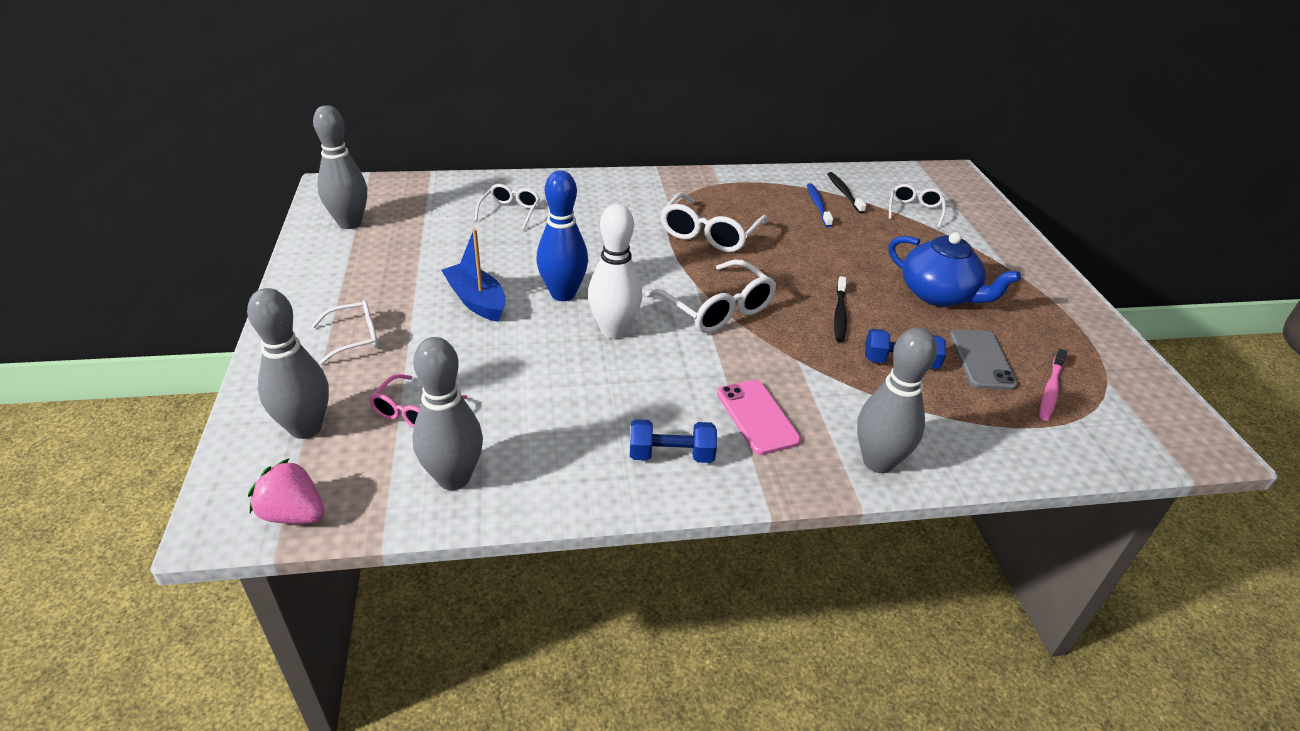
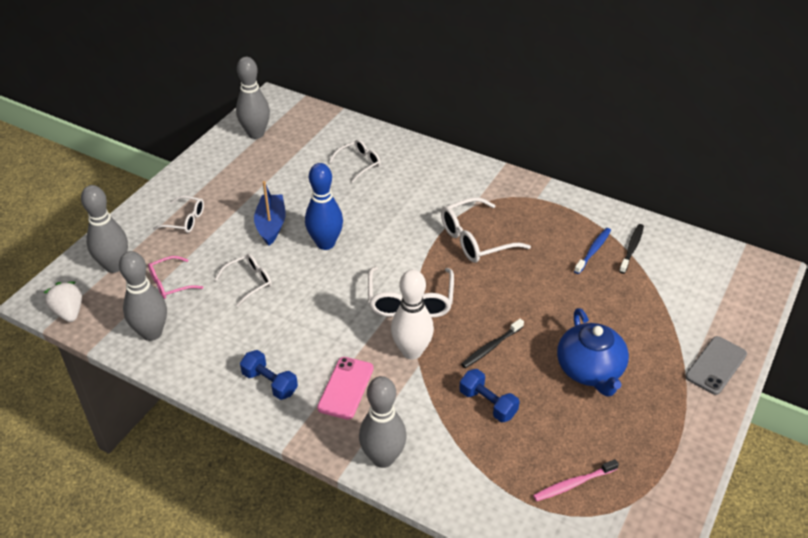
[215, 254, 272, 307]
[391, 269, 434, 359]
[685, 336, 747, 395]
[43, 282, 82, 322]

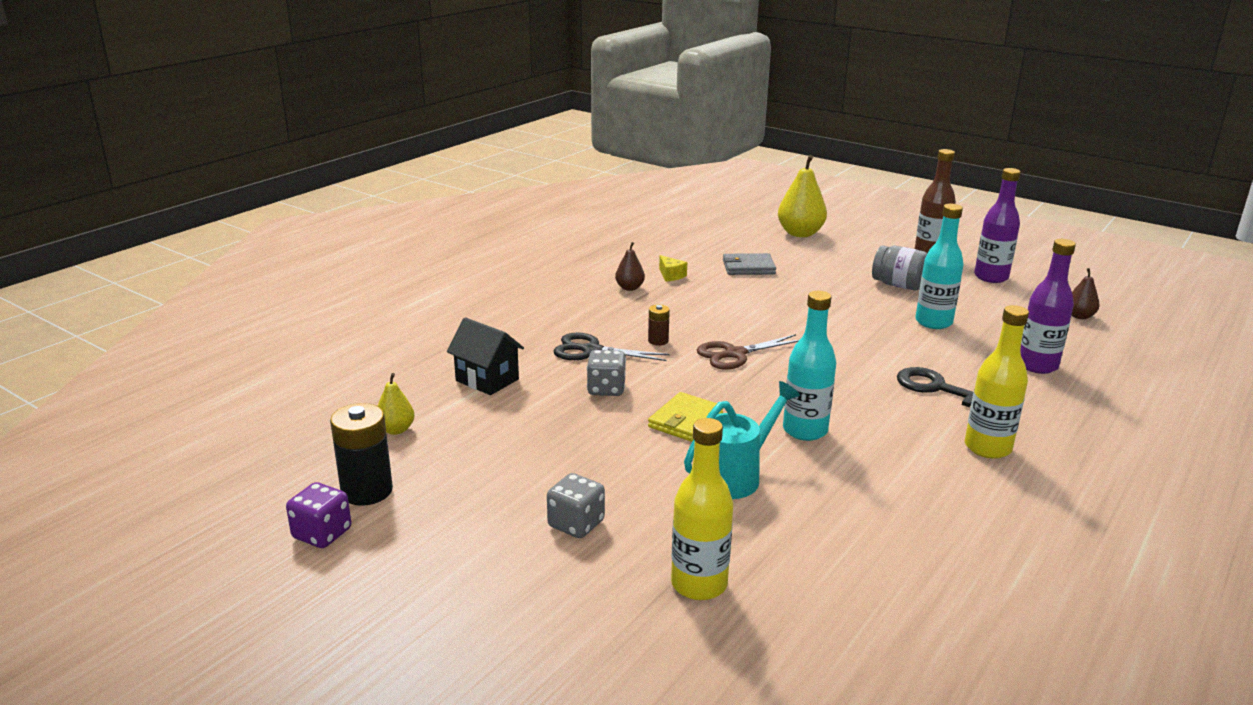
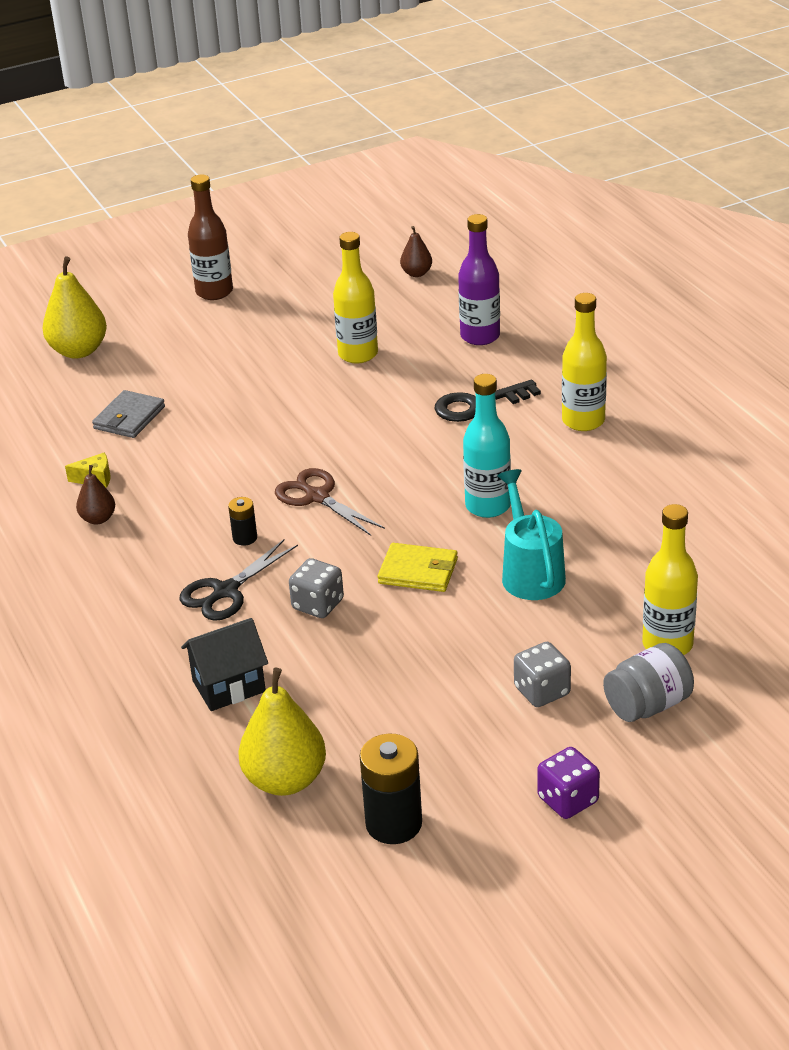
[974, 168, 1021, 283] (first image)
[333, 232, 378, 363]
[603, 643, 694, 722]
[228, 497, 257, 546]
[275, 468, 385, 536]
[238, 668, 326, 796]
[378, 543, 458, 592]
[537, 747, 600, 819]

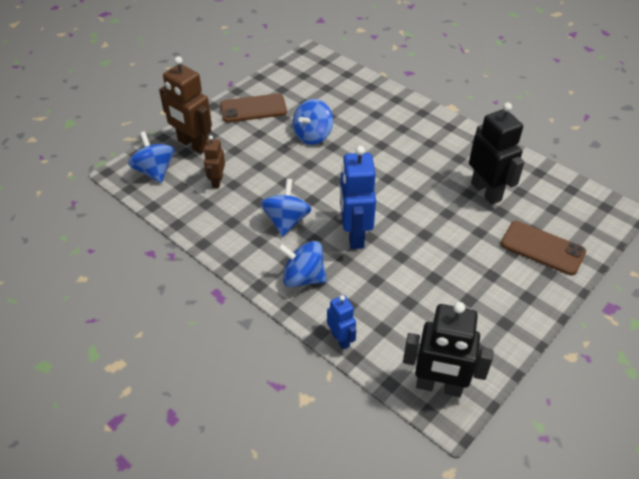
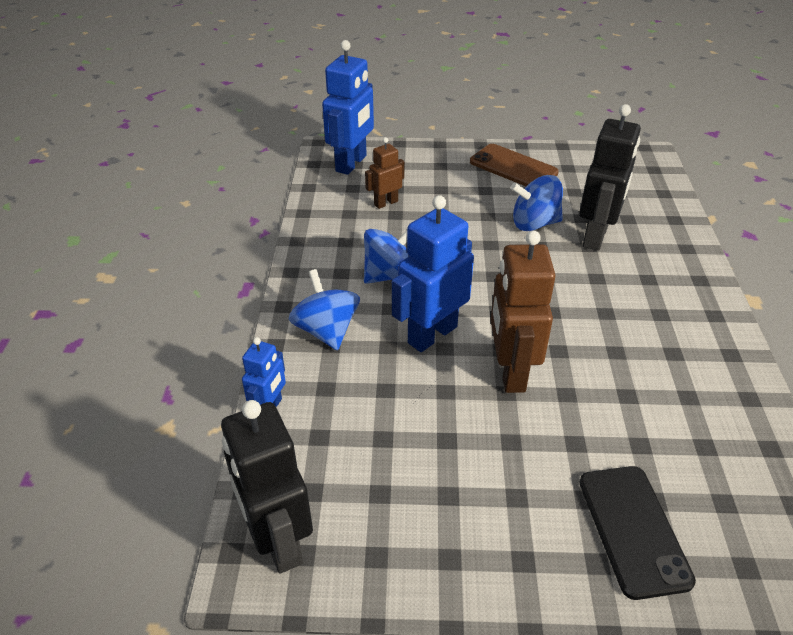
[491, 230, 555, 393]
[579, 104, 641, 251]
[322, 40, 374, 175]
[579, 466, 696, 600]

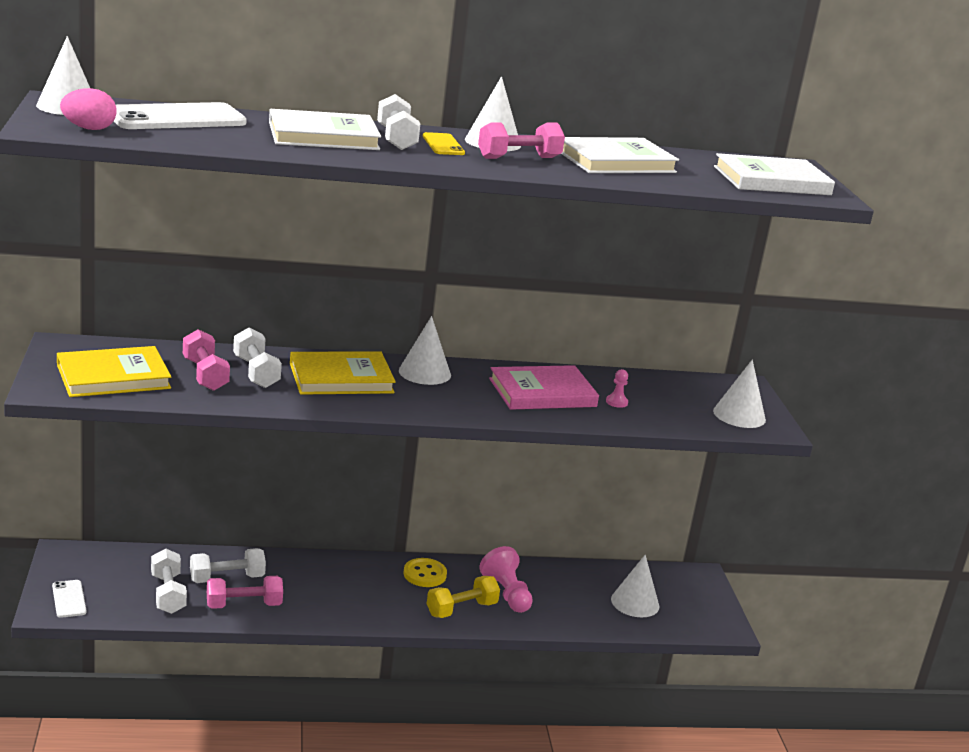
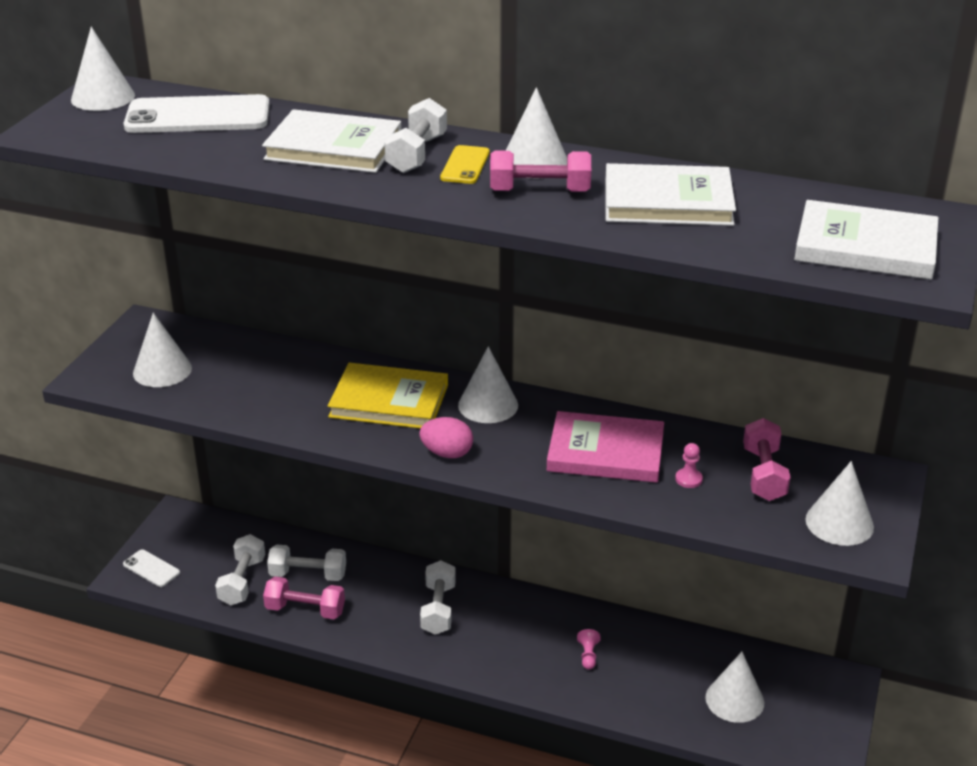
[419, 417, 473, 458]
[420, 560, 456, 635]
[743, 418, 791, 501]
[133, 313, 192, 387]
[577, 629, 601, 669]
[404, 558, 447, 587] (first image)
[427, 576, 500, 618] (first image)
[123, 549, 180, 587]

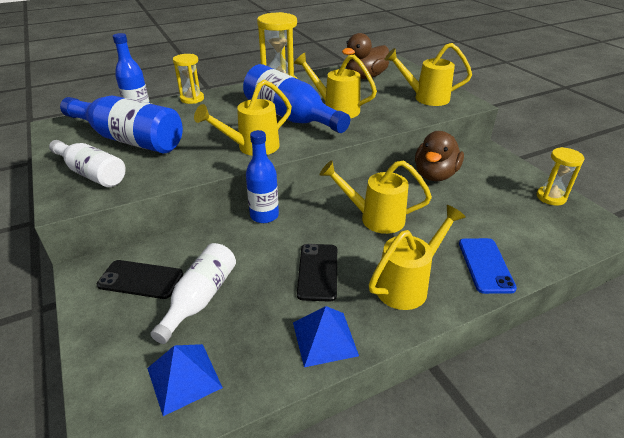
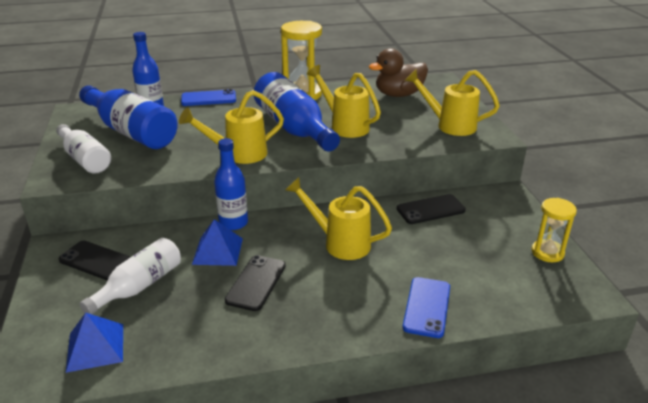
[181, 89, 236, 106]
[397, 194, 466, 224]
[369, 205, 466, 310] (first image)
[192, 219, 243, 266]

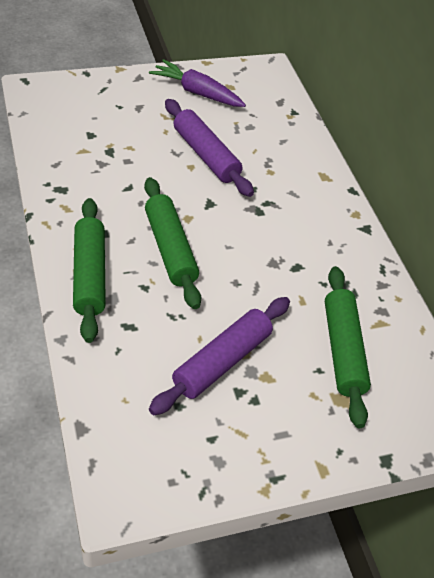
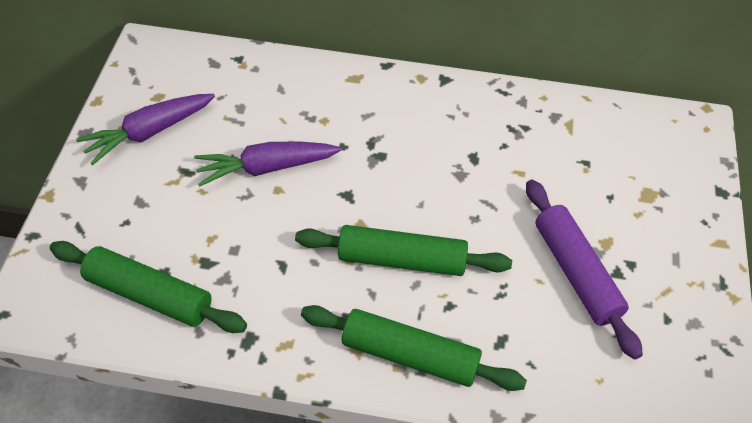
[194, 142, 341, 187]
[50, 241, 247, 333]

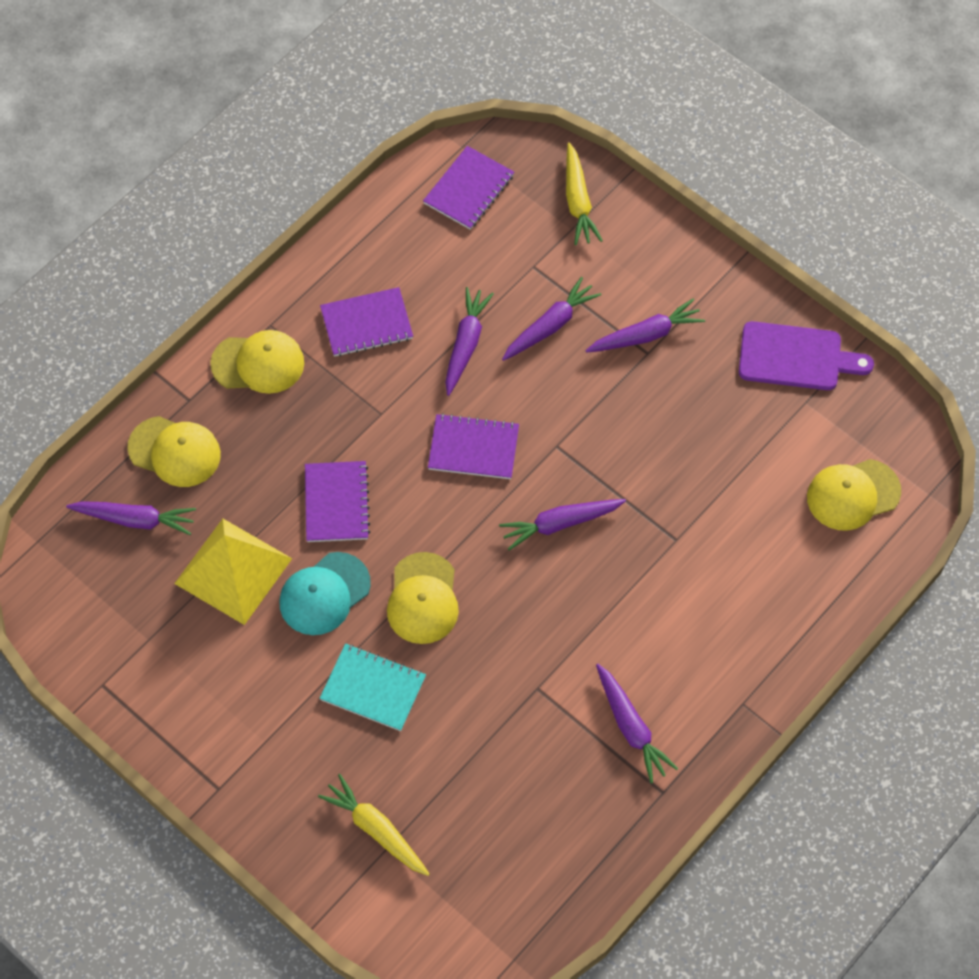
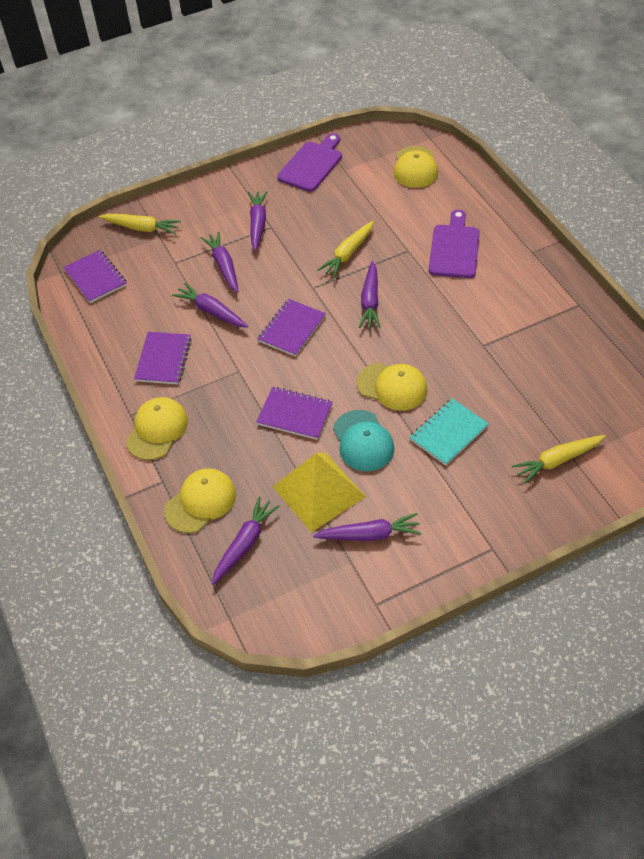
[313, 513, 421, 541]
[429, 210, 480, 278]
[317, 221, 374, 278]

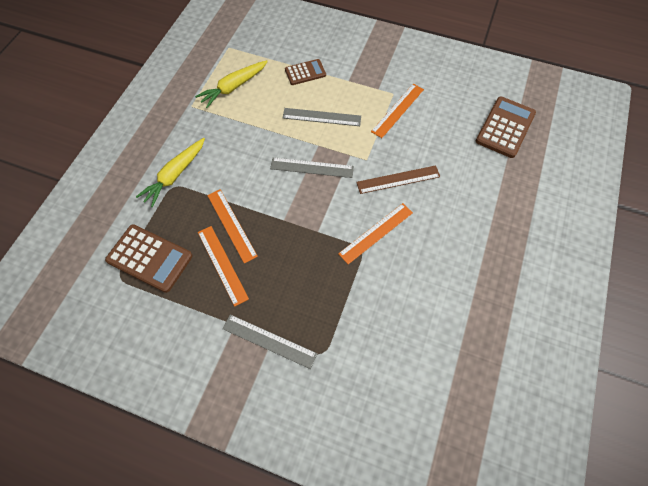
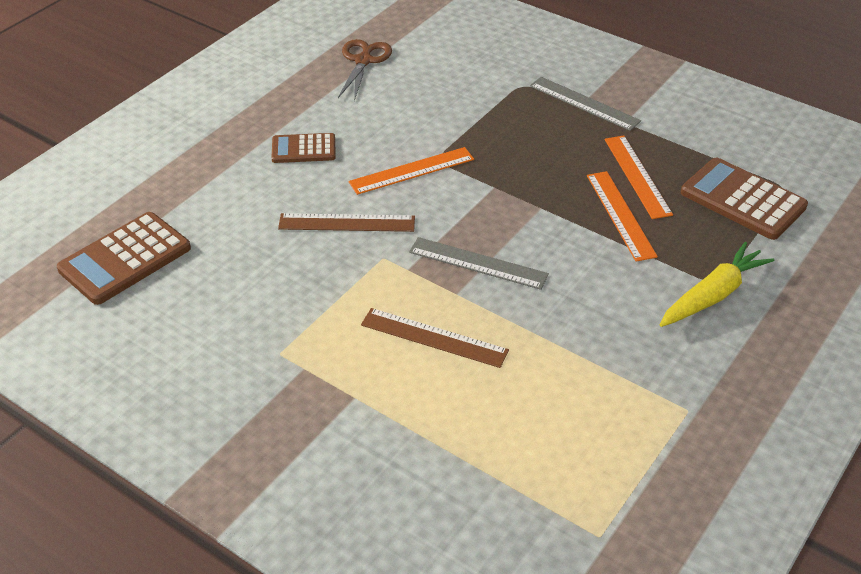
[271, 133, 336, 163]
[195, 60, 268, 108] (first image)
[371, 84, 424, 138] (first image)
[361, 308, 509, 368]
[338, 39, 392, 101]

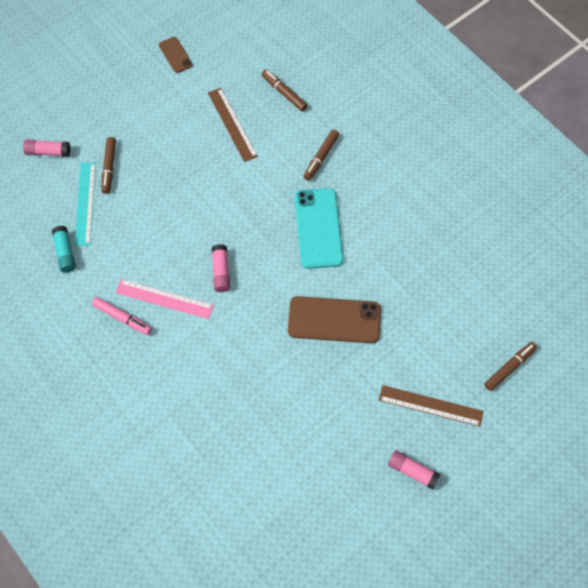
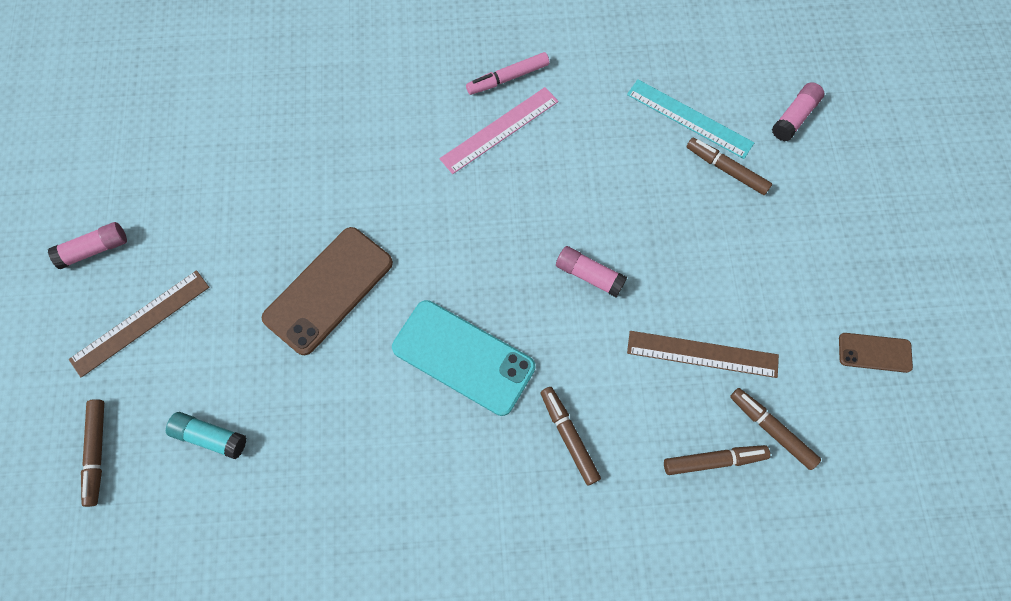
[166, 412, 246, 459]
[556, 246, 627, 297]
[730, 388, 821, 470]

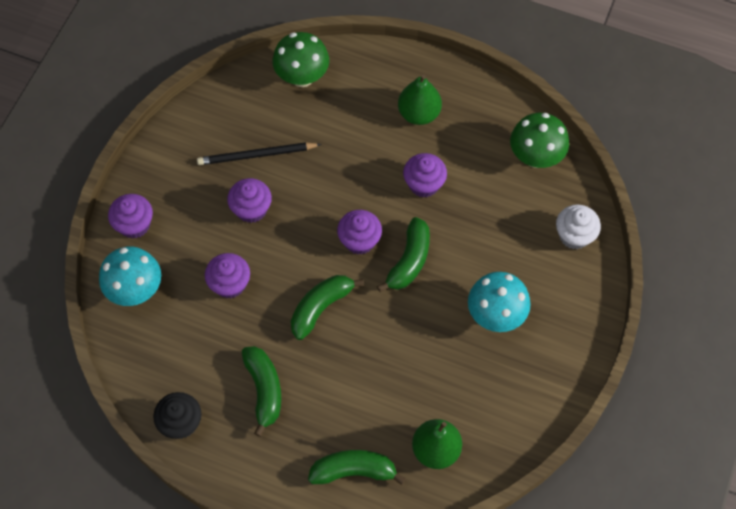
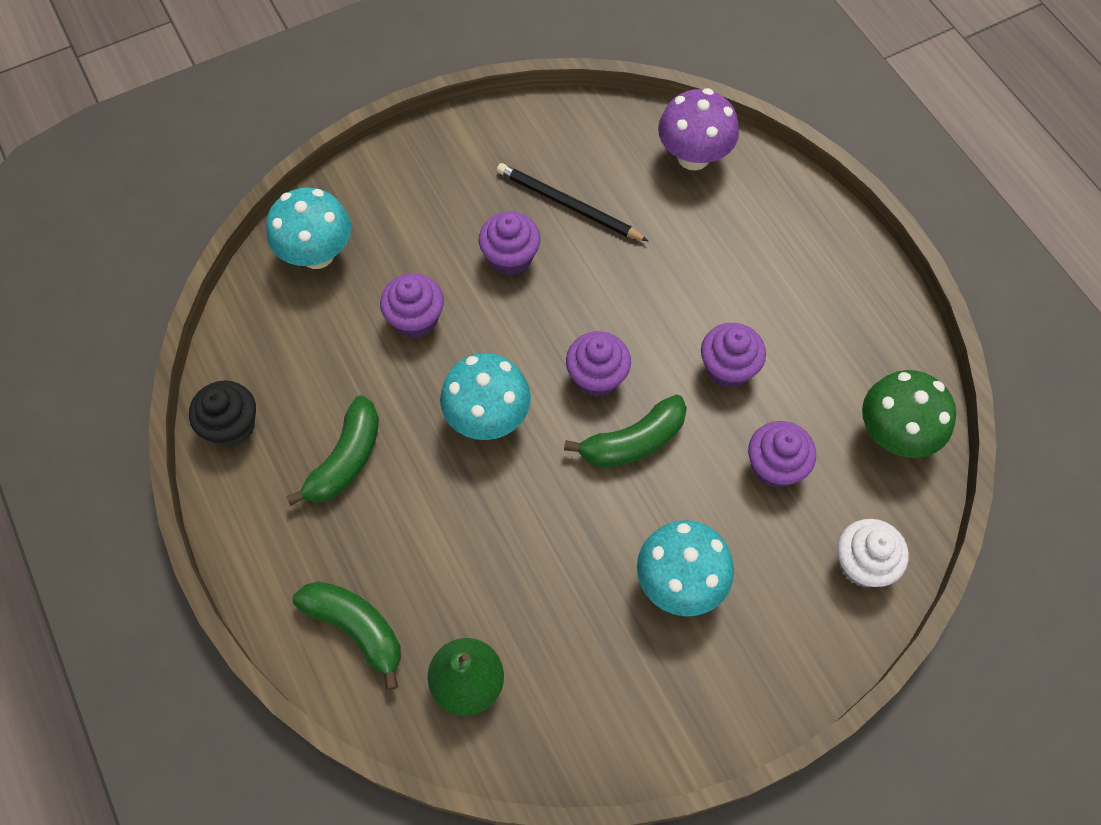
[658, 88, 739, 170]
[398, 75, 442, 125] (first image)
[748, 421, 816, 488]
[440, 353, 531, 440]

